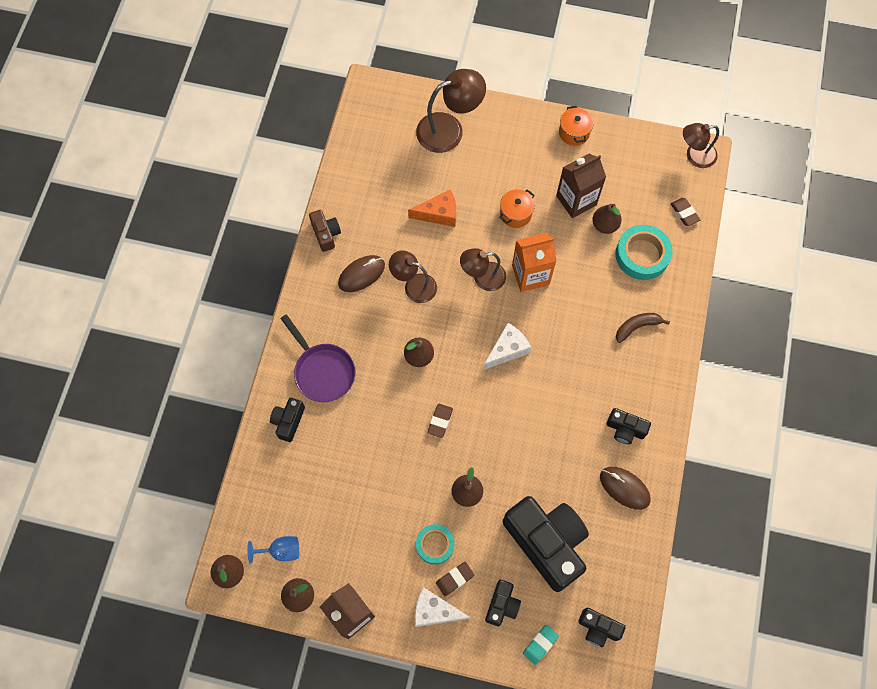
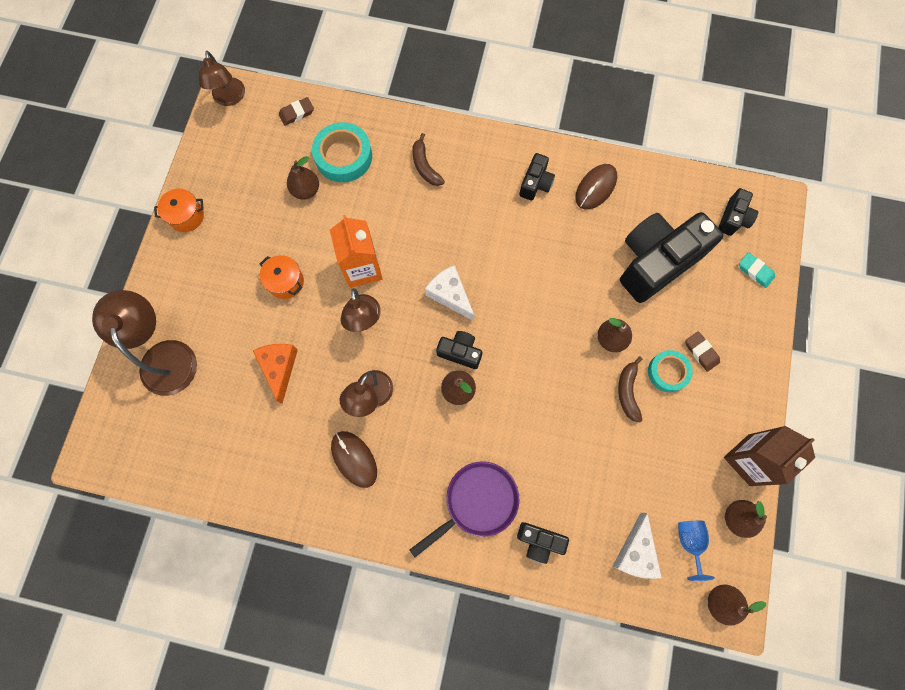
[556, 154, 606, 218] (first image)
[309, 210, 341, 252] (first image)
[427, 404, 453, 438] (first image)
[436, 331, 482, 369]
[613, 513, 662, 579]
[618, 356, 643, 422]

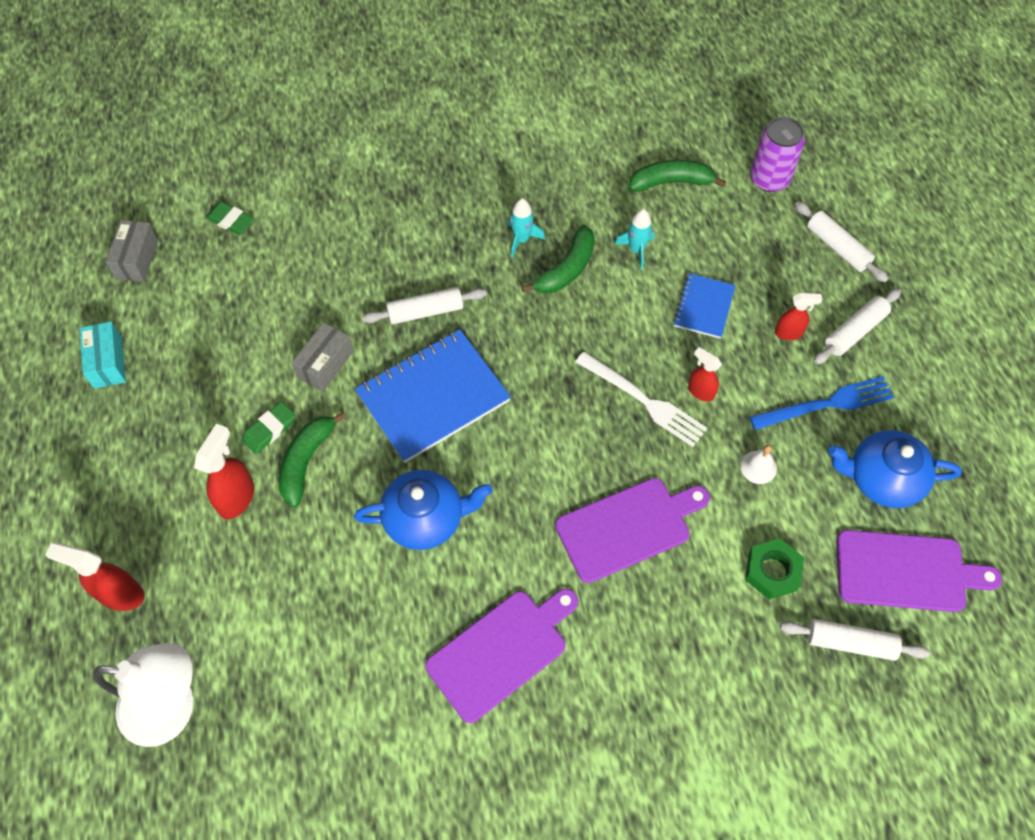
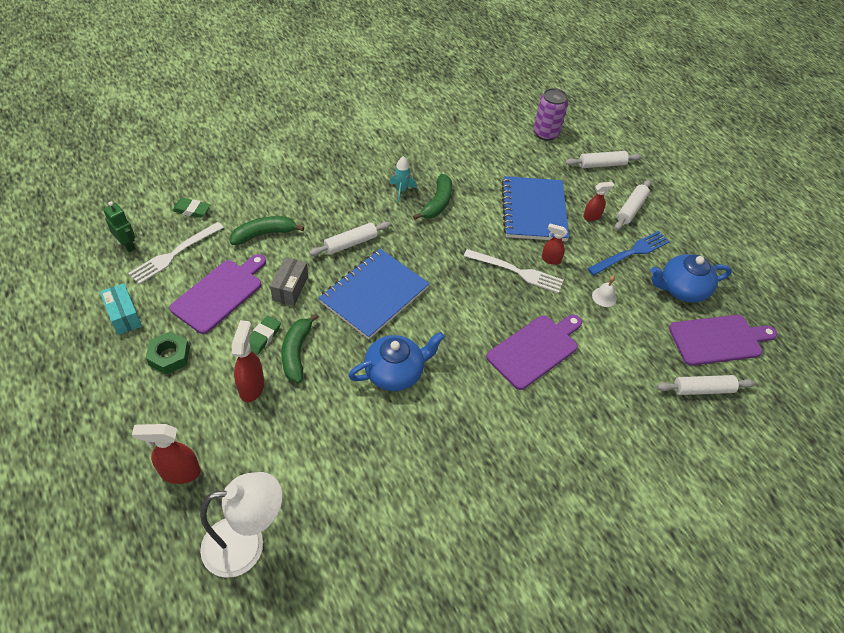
[230, 216, 304, 245]
[565, 151, 642, 168]
[614, 209, 655, 269] (first image)
[103, 201, 135, 252]
[501, 176, 569, 241]
[146, 332, 190, 374]
[170, 254, 266, 334]
[128, 222, 224, 284]

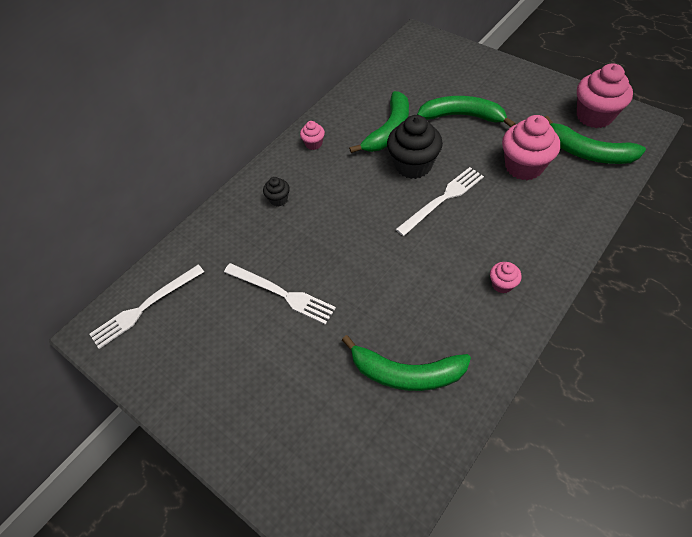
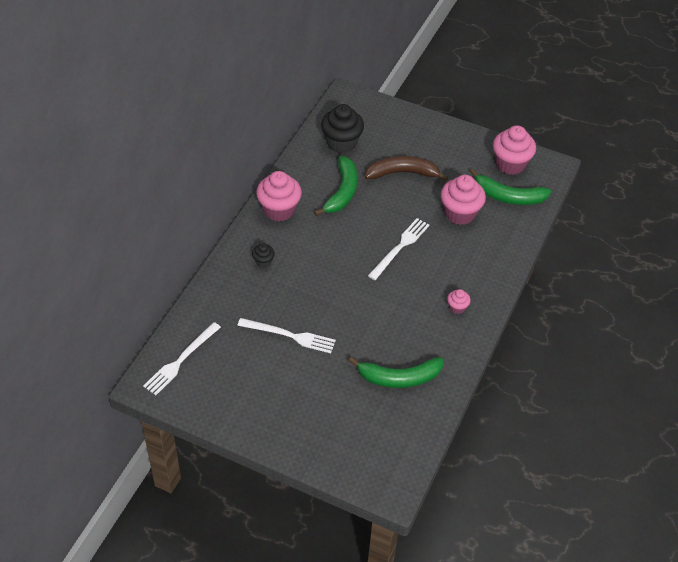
[365, 156, 448, 181]
[321, 104, 364, 153]
[256, 171, 302, 221]

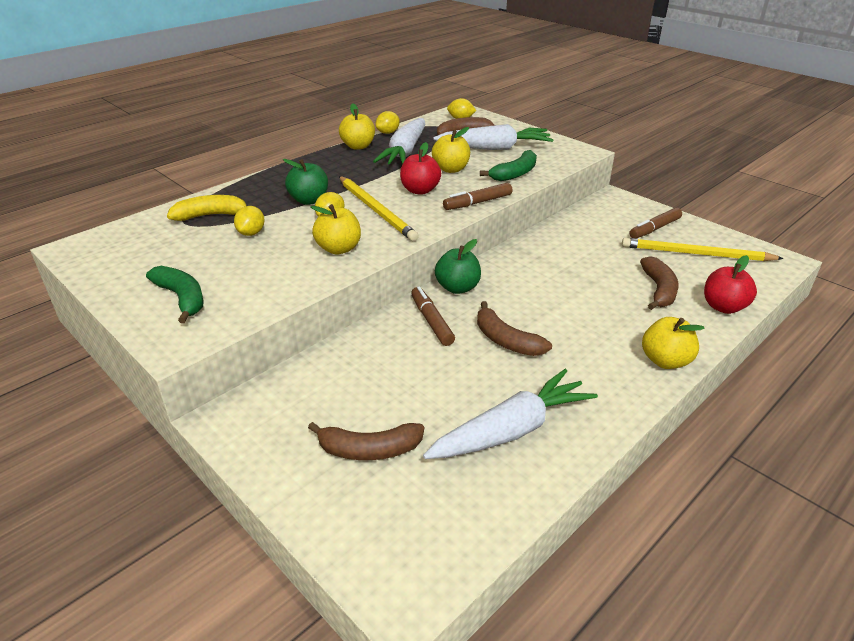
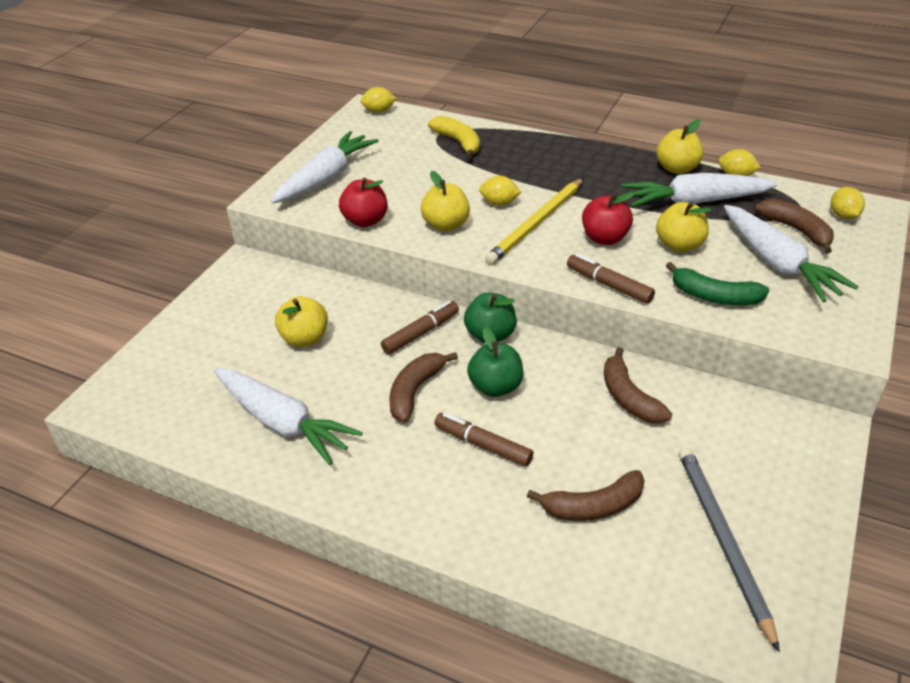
[467, 327, 523, 397]
[360, 87, 397, 113]
[434, 413, 533, 467]
[679, 447, 780, 652]
[339, 178, 388, 227]
[271, 131, 379, 203]
[275, 296, 328, 347]
[604, 347, 672, 424]

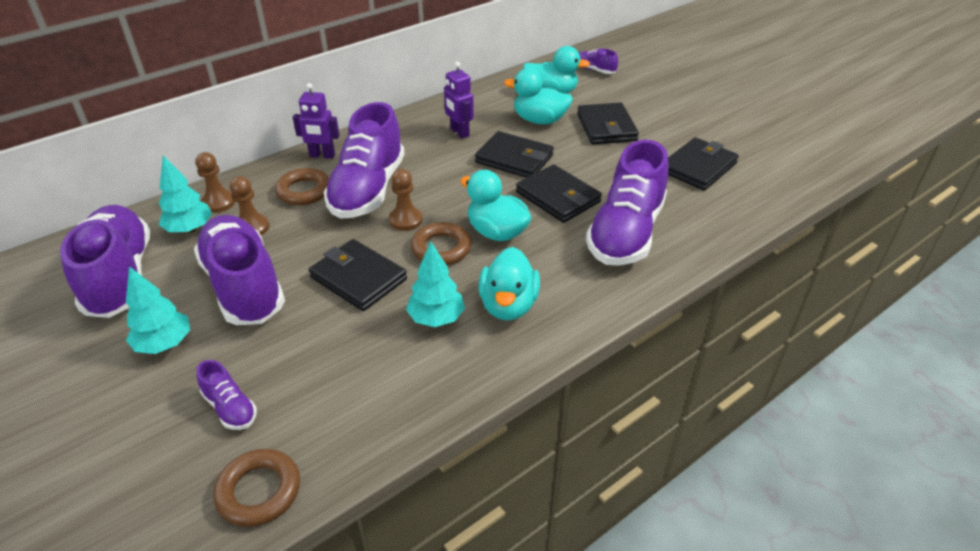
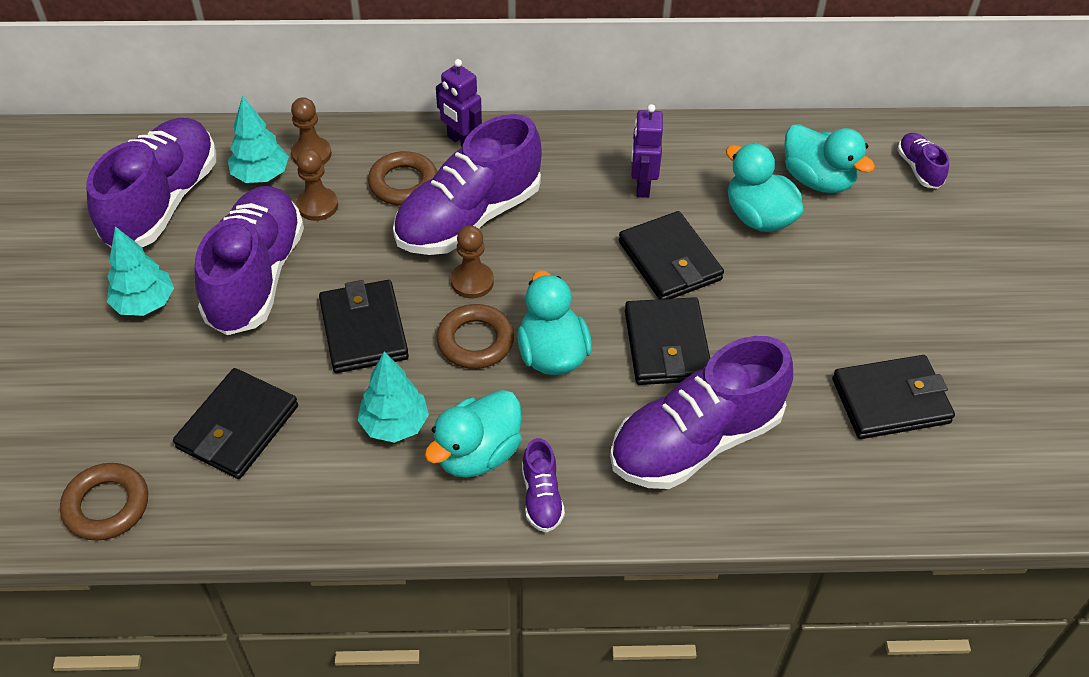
[173, 368, 298, 479]
[522, 438, 565, 532]

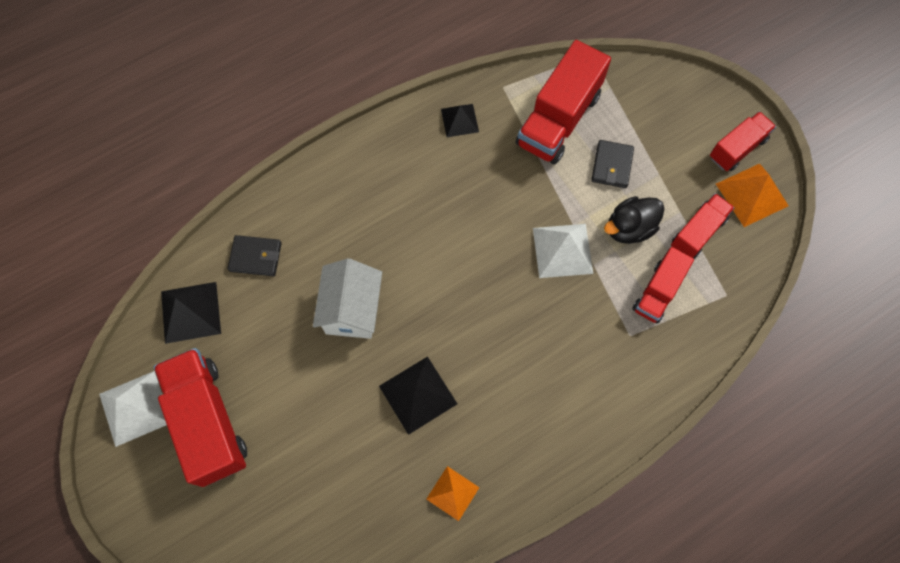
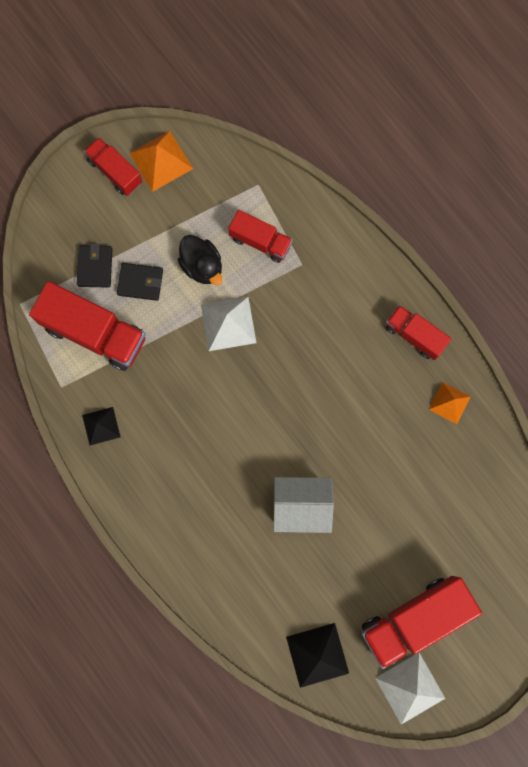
[386, 305, 451, 360]
[77, 244, 112, 288]
[379, 356, 457, 435] (first image)

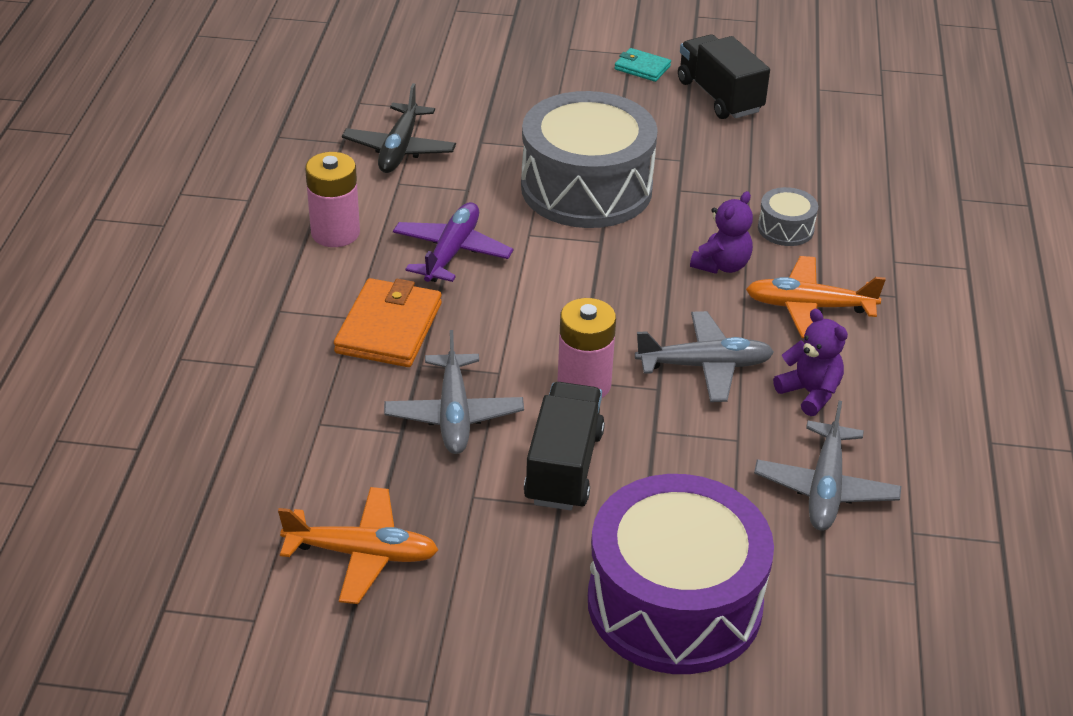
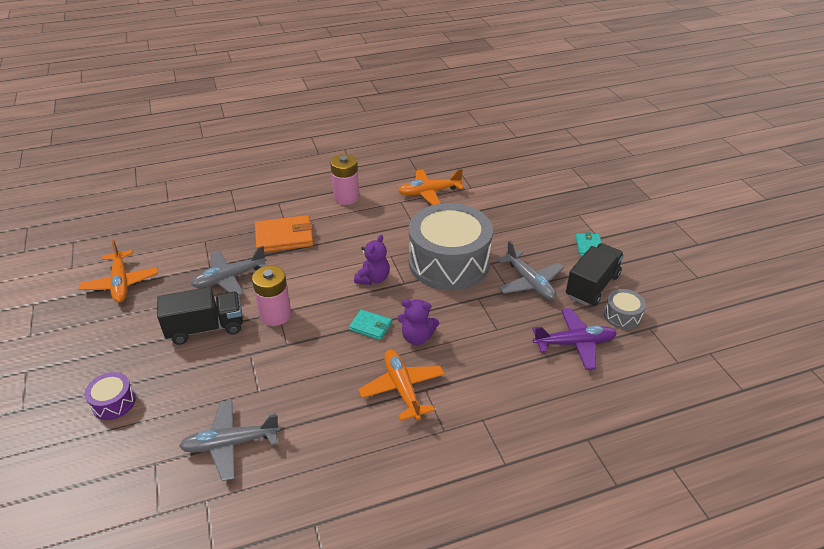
[398, 169, 464, 205]
[604, 289, 646, 329]
[532, 308, 617, 370]
[354, 235, 390, 285]
[497, 241, 564, 300]
[84, 372, 136, 420]
[349, 309, 392, 340]

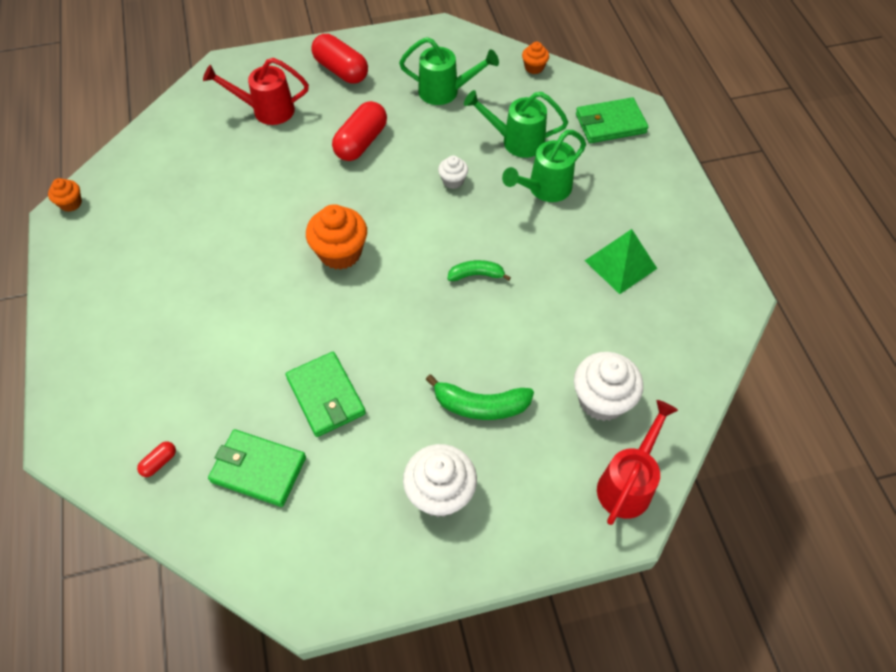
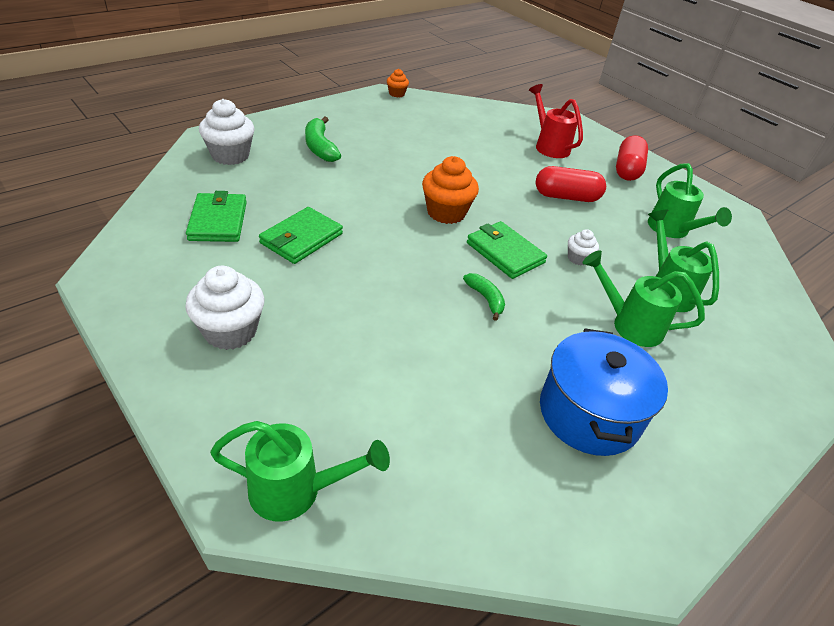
[522, 42, 549, 74] (first image)
[467, 221, 547, 279]
[540, 329, 668, 456]
[199, 99, 255, 165]
[305, 117, 341, 162]
[210, 421, 390, 522]
[137, 442, 176, 477] (first image)

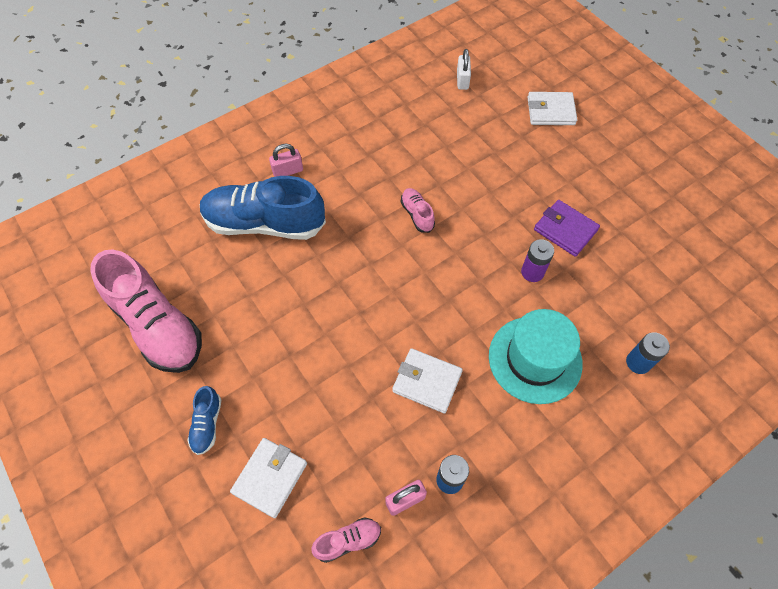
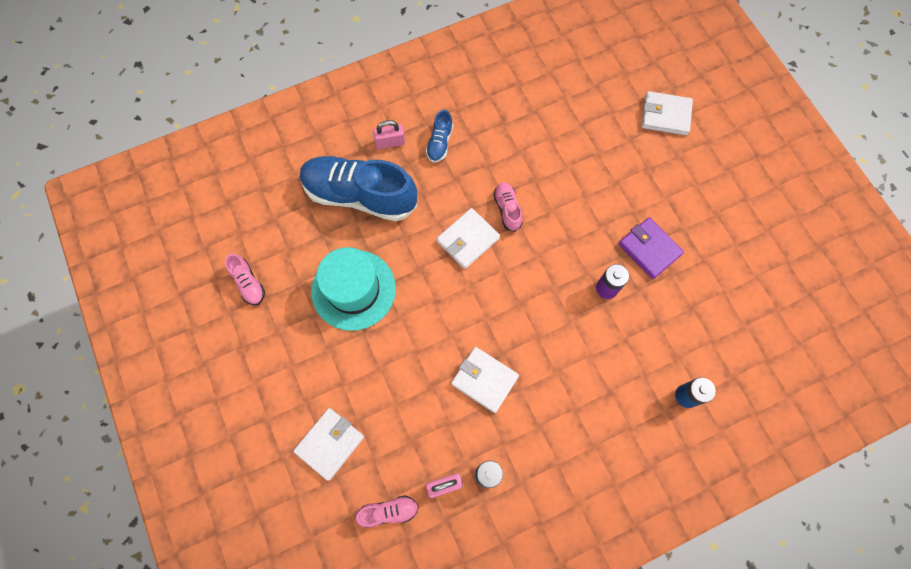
[457, 49, 471, 90] (first image)
[225, 254, 265, 305]
[311, 247, 396, 331]
[426, 110, 453, 163]
[436, 208, 500, 269]

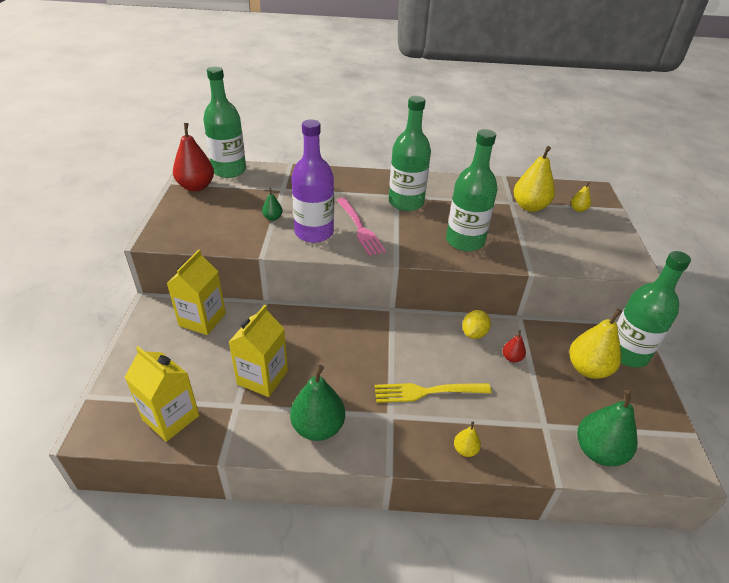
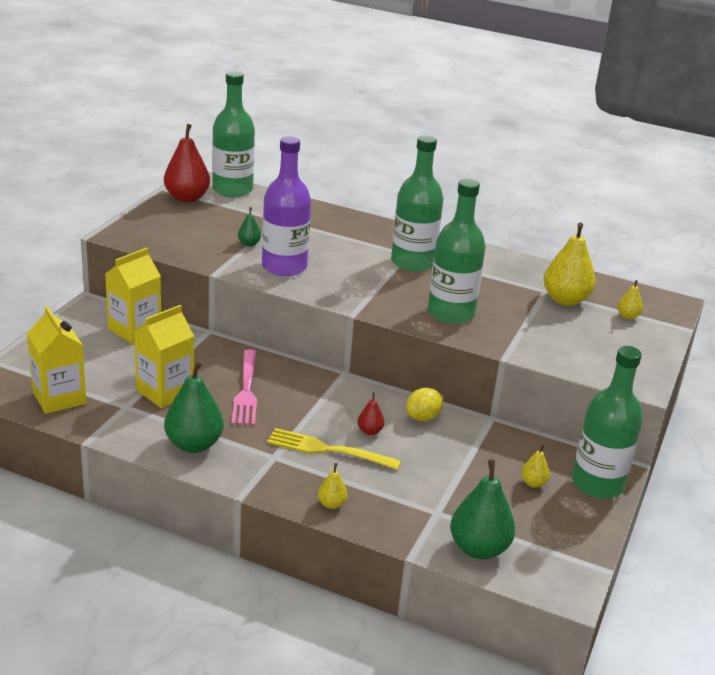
[231, 350, 257, 426]
[521, 444, 550, 488]
[357, 392, 385, 435]

